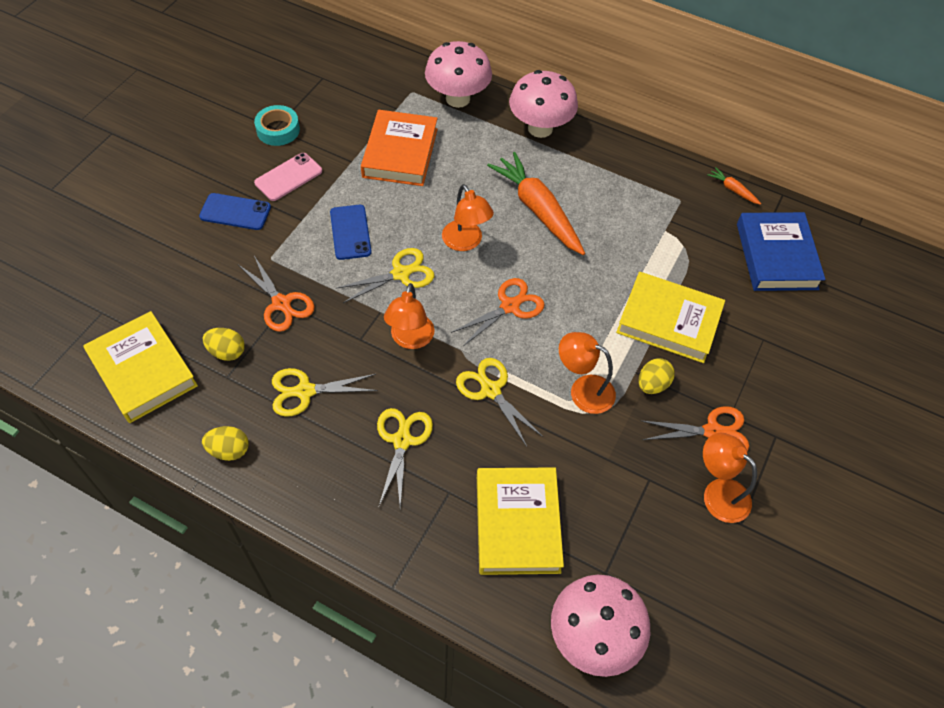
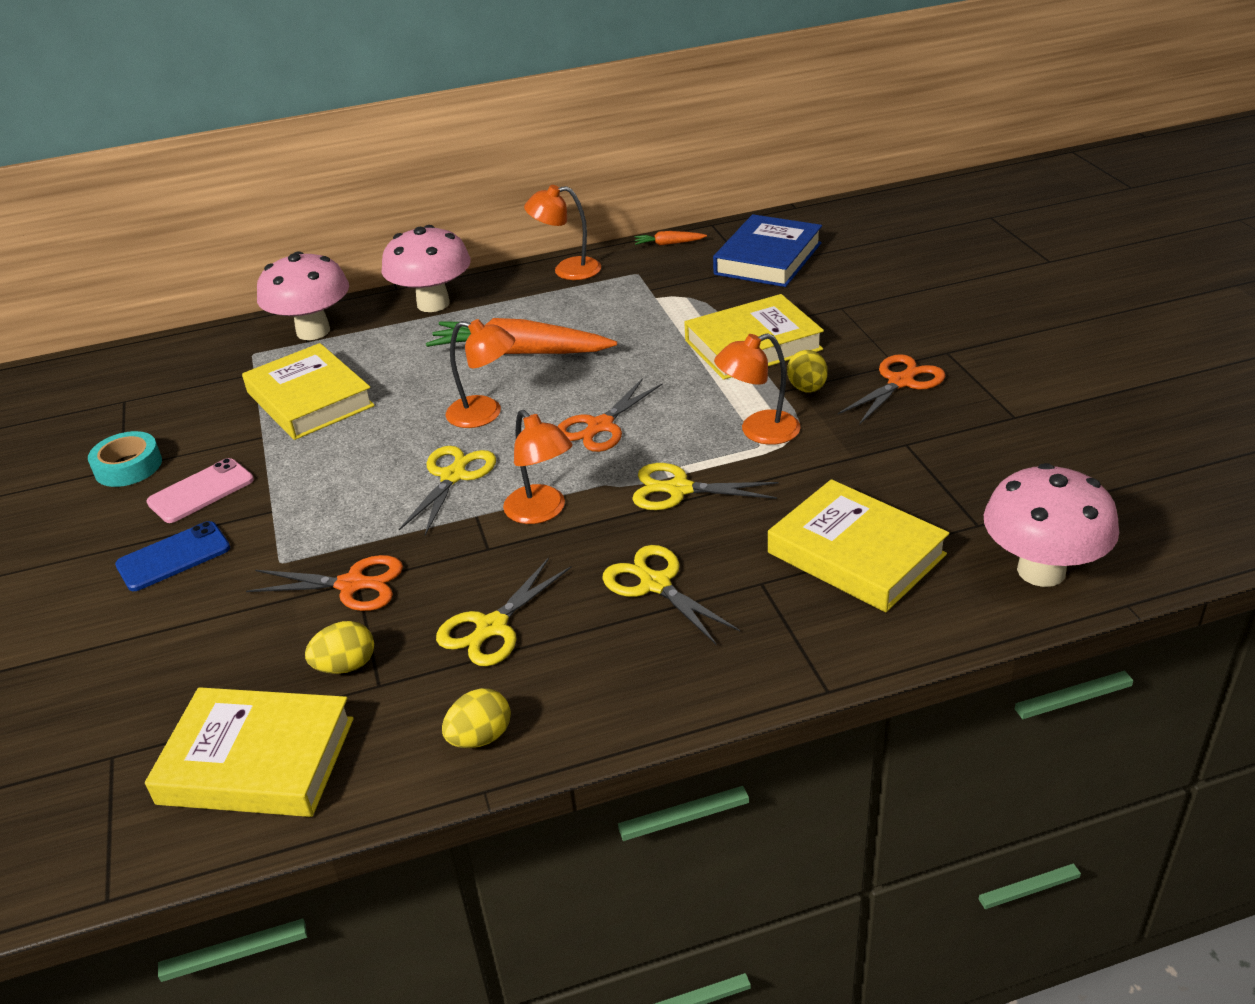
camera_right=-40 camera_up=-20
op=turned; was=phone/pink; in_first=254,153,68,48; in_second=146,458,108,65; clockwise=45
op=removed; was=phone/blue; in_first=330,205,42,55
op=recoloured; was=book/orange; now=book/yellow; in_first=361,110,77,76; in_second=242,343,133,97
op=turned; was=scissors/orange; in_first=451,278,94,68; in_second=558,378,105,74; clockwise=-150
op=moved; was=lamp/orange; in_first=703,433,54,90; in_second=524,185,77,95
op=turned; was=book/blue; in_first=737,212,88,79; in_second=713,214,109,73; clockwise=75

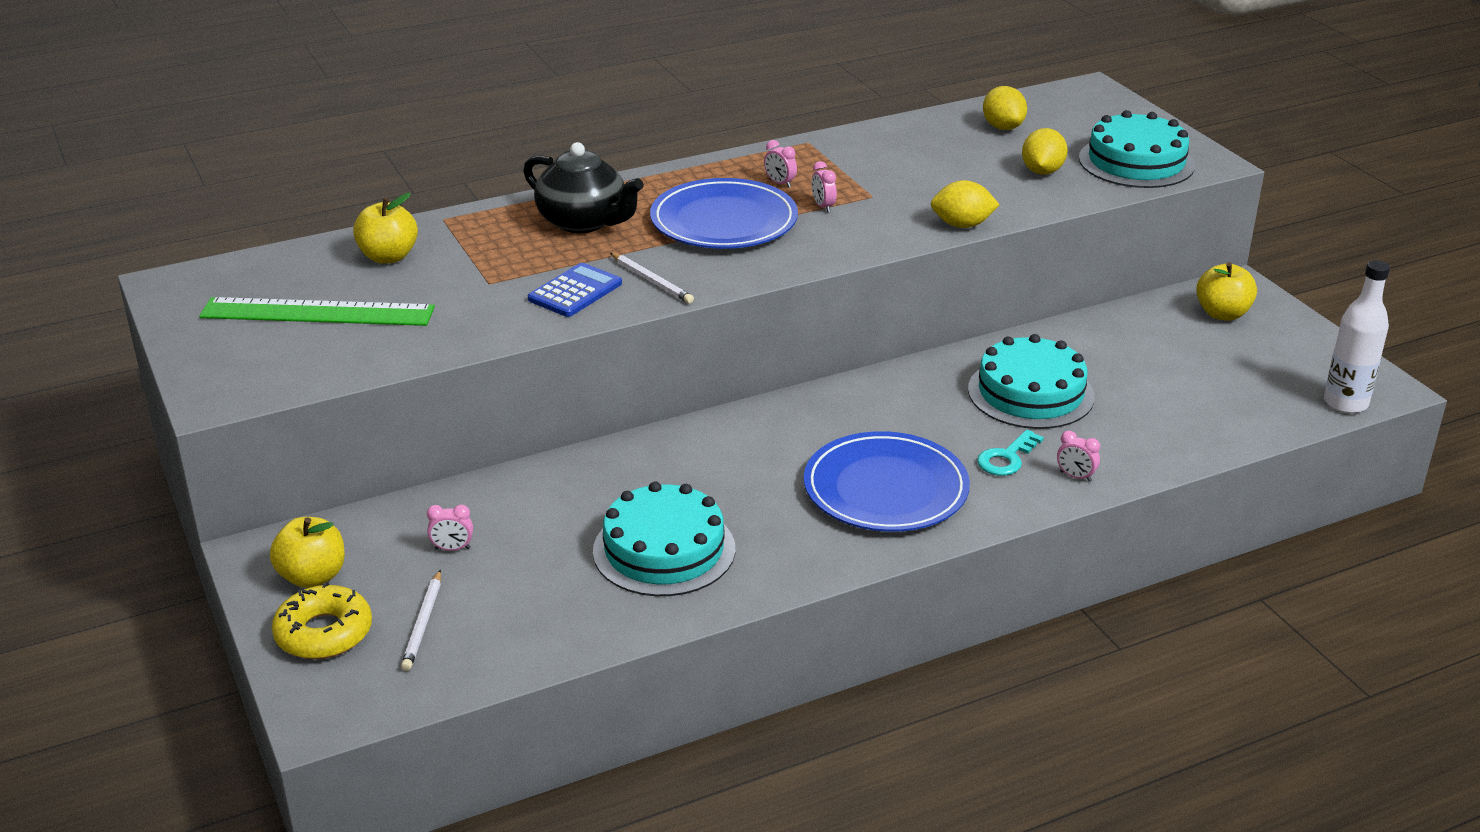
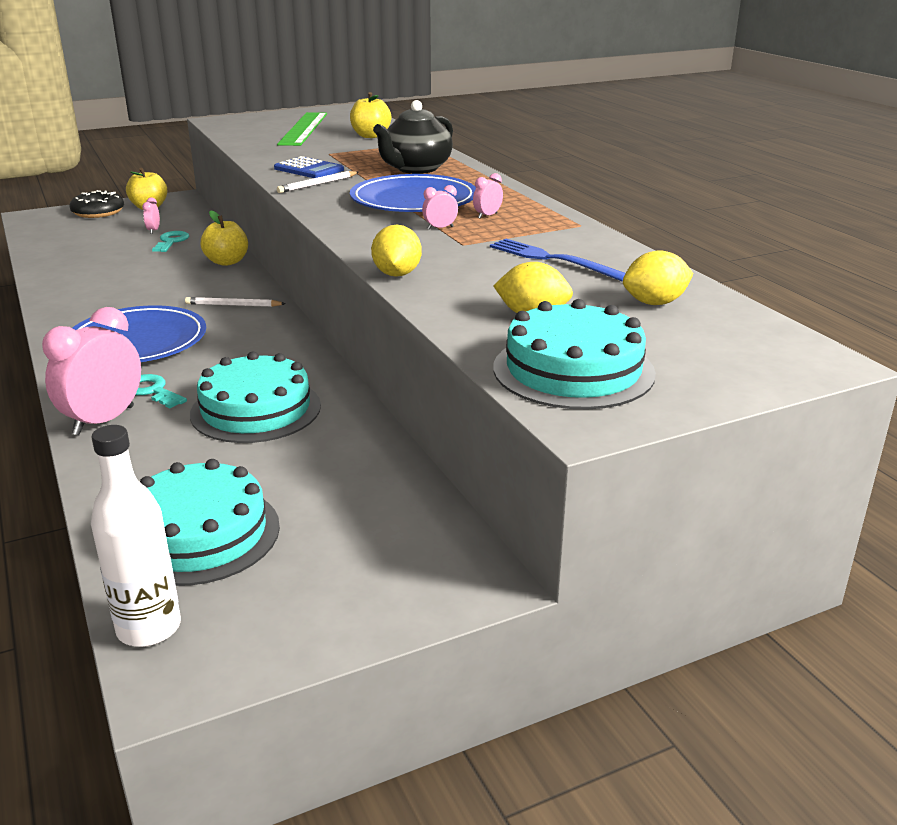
camera_right=90 camera_up=-5
op=recoloured; was=donut/yellow; now=donut/black; in_first=272,582,100,77; in_second=69,190,55,28
op=moved; was=pencil/white; in_first=401,570,40,101; in_second=185,297,101,10
op=moved; was=cake/turquoise; in_first=593,482,142,114; in_second=140,459,140,127
op=resized; was=clock/pink; in_first=1057,431,43,51; in_second=42,307,99,128; ratio=2.28
op=moved; was=apple/yellow; in_first=1196,262,61,59; in_second=201,210,47,56
op=added; now=key/turquoise; in_second=152,231,37,21
op=added; now=fork/blue; in_second=490,239,136,43

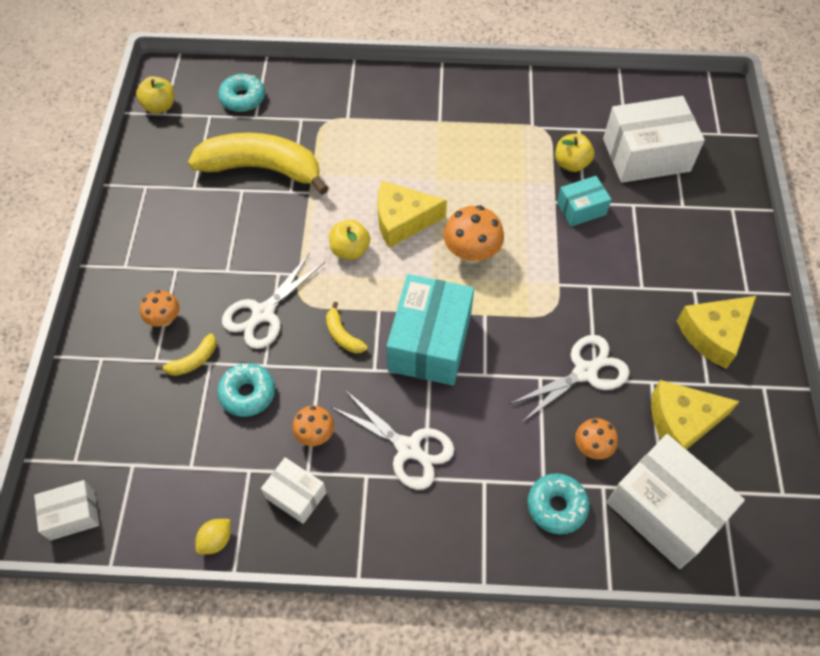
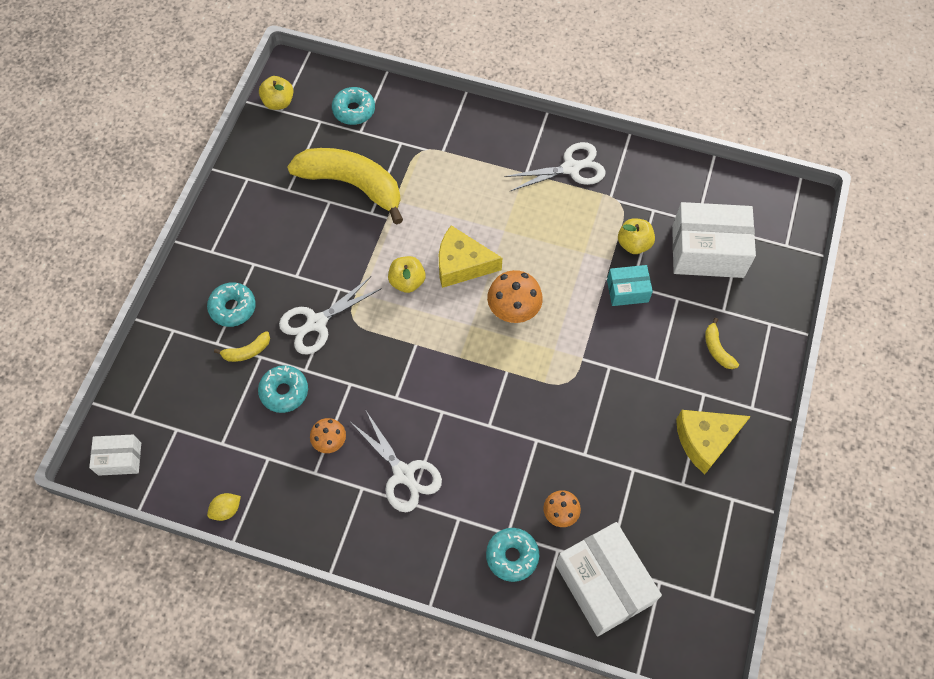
camera_right=15 camera_up=5
op=replaced; was=mushroom/orange; now=donut/turquoise; in_first=140,290,40,36; in_second=207,282,49,45
op=removed; was=box/white; in_first=261,457,65,67
op=moved; was=banana/yellow; in_first=326,302,42,51; in_second=705,318,34,51
op=removed; was=box/turquoise; in_first=387,274,87,112
op=moved; was=scissors/white; in_first=510,335,120,87; in_second=504,142,102,49
op=removed; was=cheese/yellow; in_first=651,380,89,70

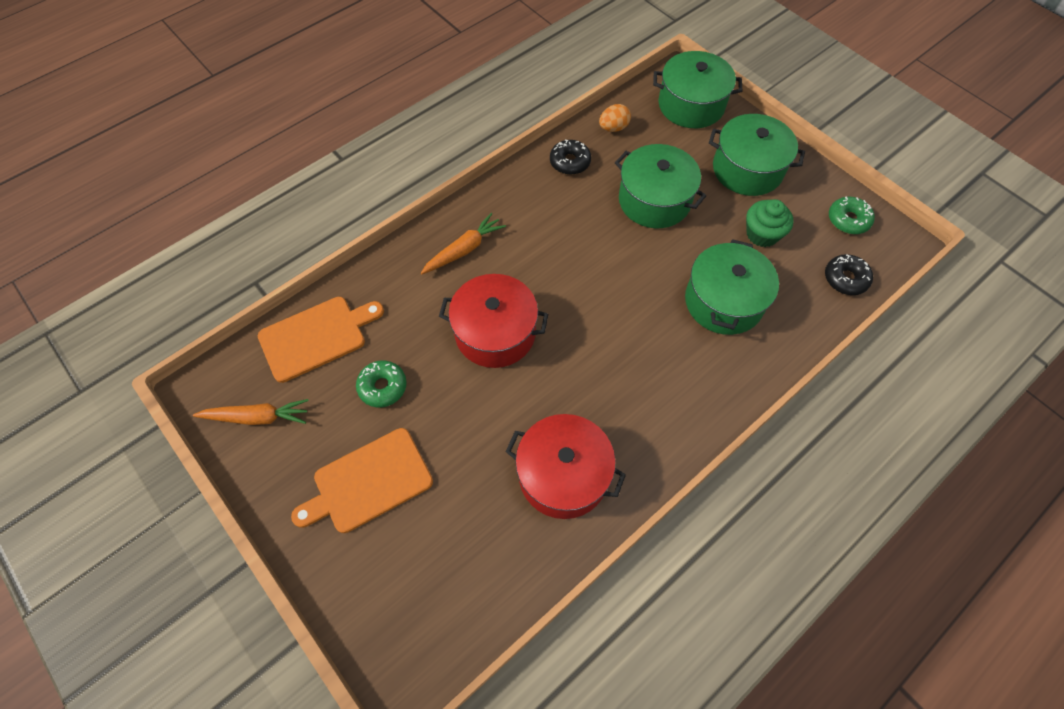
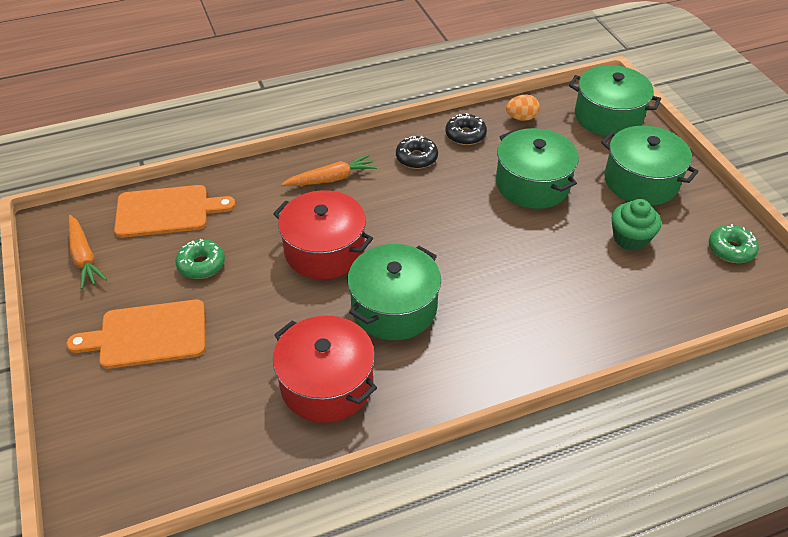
camera_right=20 camera_up=-15
op=turned; was=carrot/orange; in_first=193,399,116,26; in_second=69,215,38,74; clockwise=45
op=moved; was=pot/green; in_first=685,239,94,96; in_second=347,244,94,96
op=moved; was=donut/black; in_first=825,254,48,41; in_second=396,136,42,33

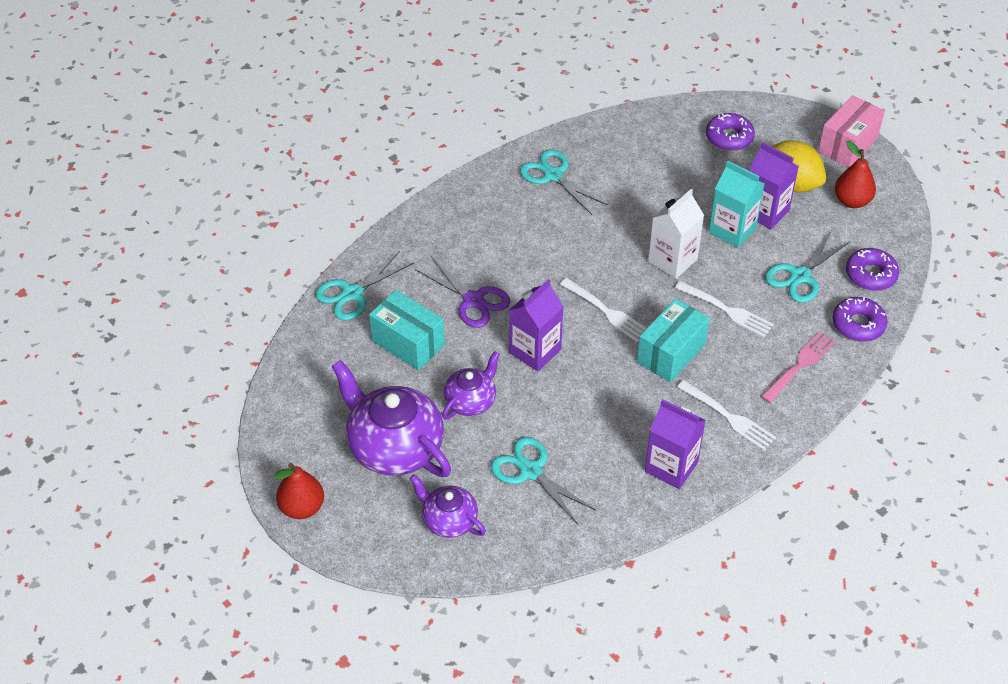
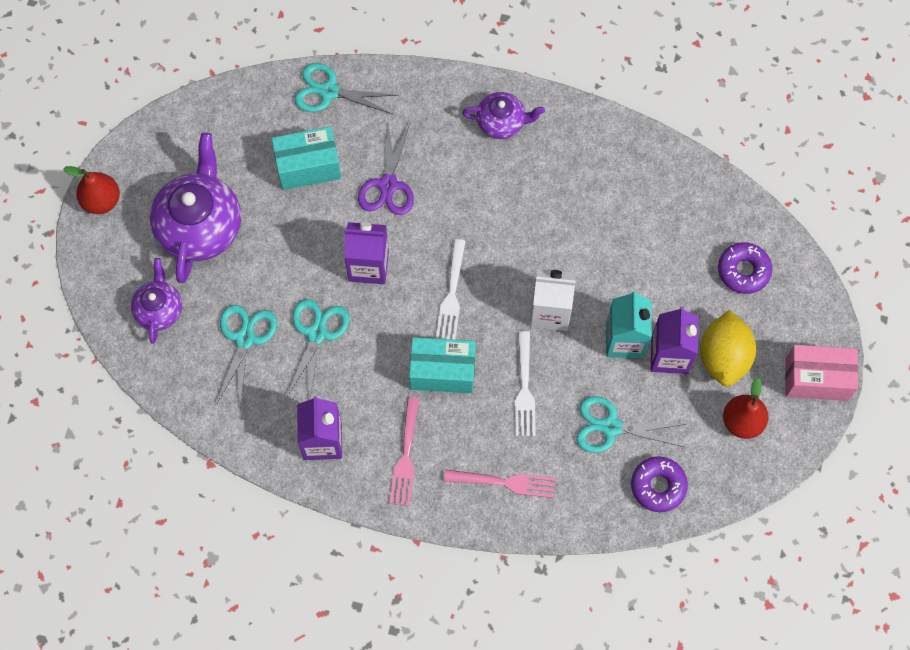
camera_right=55 camera_up=20
op=turned; was=box/turquoise; in_first=369,290,76,80; in_second=272,126,69,64; clockwise=75
op=moved; was=teapot/purple; in_first=442,351,58,69; in_second=462,92,83,47
op=moved; was=scissors/turquoise; in_first=520,149,88,66; in_second=286,299,64,101
op=recoloured; was=fork/white; now=fork/pink; in_first=677,380,99,71; in_second=390,397,30,109
op=removed; was=donut/purple; in_first=832,297,55,45

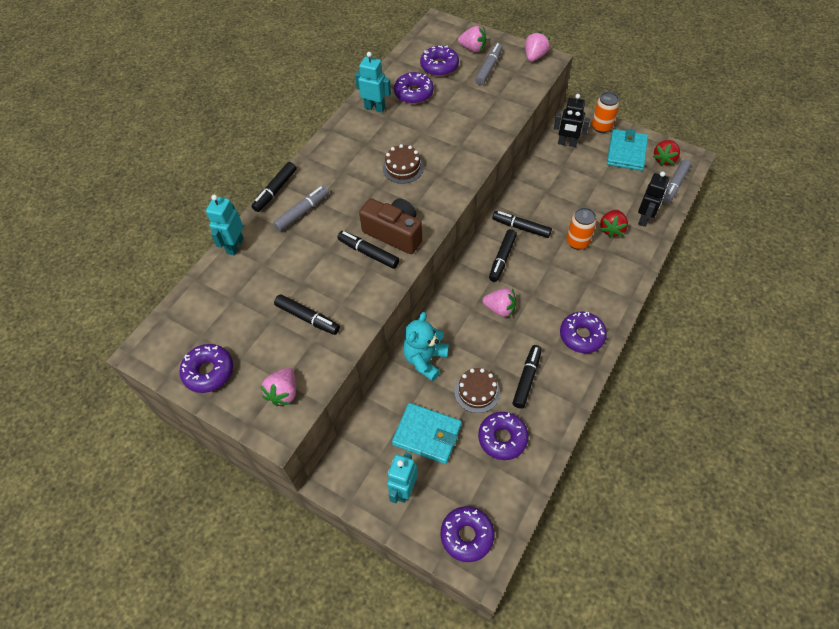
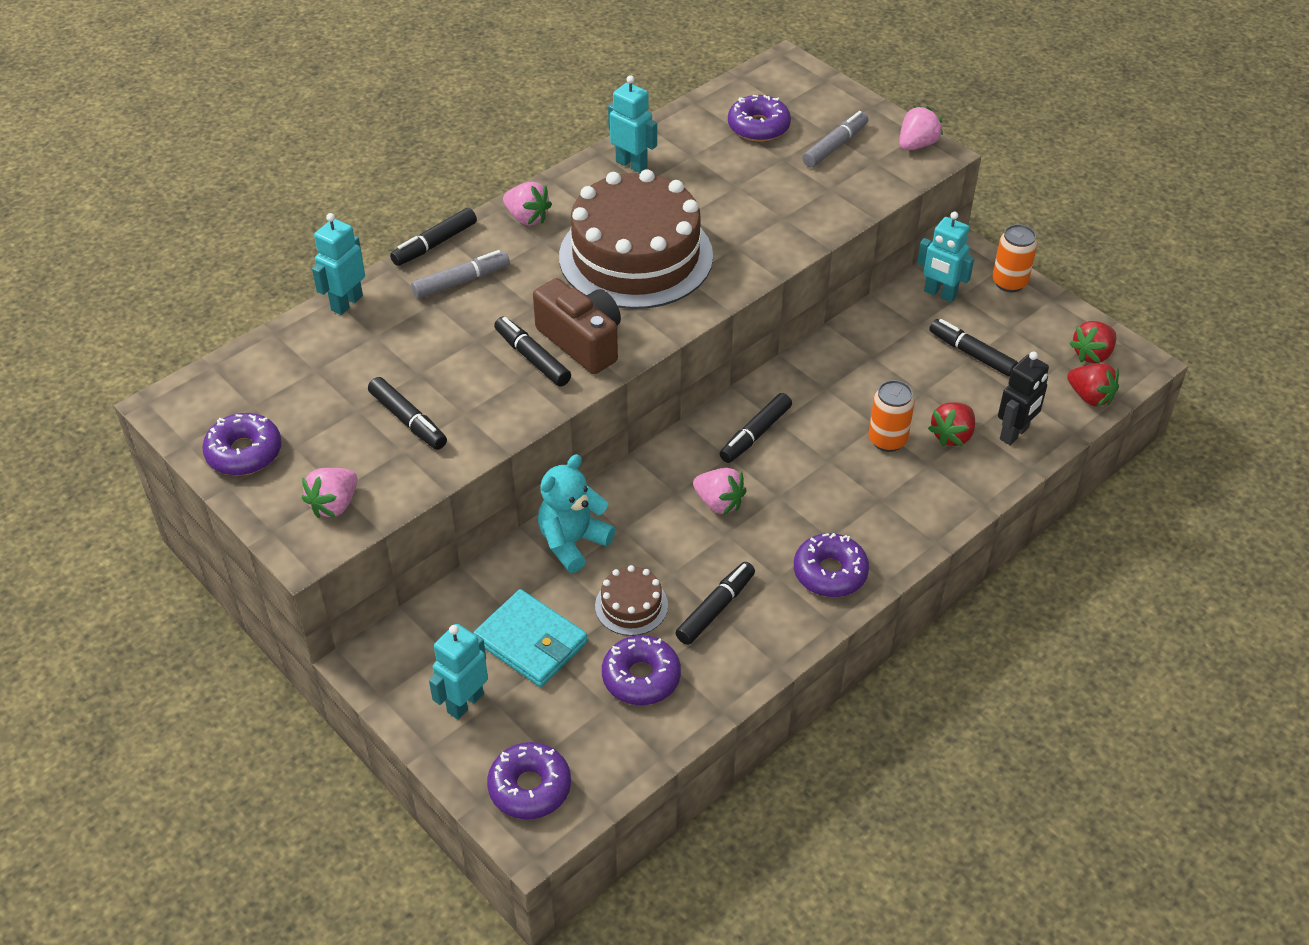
camera_right=15 camera_up=-10
op=resized; was=cake/brown; in_first=383,144,41,40; in_second=559,169,154,140; ratio=2.35
op=removed; was=donut/purple; in_first=394,72,40,32
op=moved; was=strawberry/pink; in_first=458,26,28,26; in_second=503,182,49,43
op=moved; was=marker/black; in_first=492,211,60,27; in_second=929,319,89,58
op=recoloured; was=robot/black; now=robot/turquoise; in_first=554,94,36,53; in_second=917,212,57,90
op=removed; was=wallet/turquoise; in_first=607,129,41,42
op=replaced; was=marker/grey; now=strawberry/red; in_first=662,160,29,44; in_second=1067,363,52,44

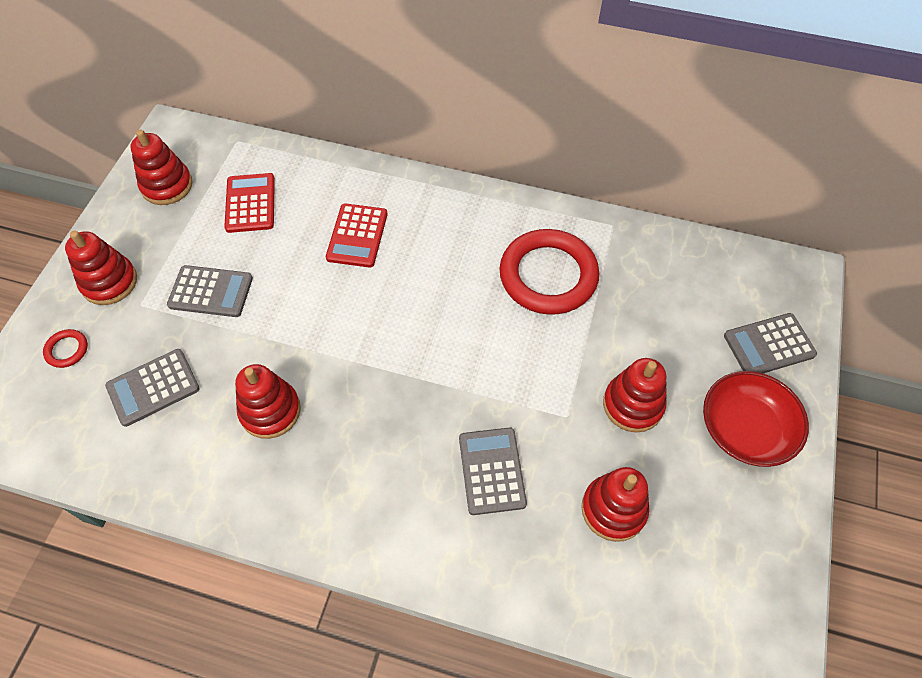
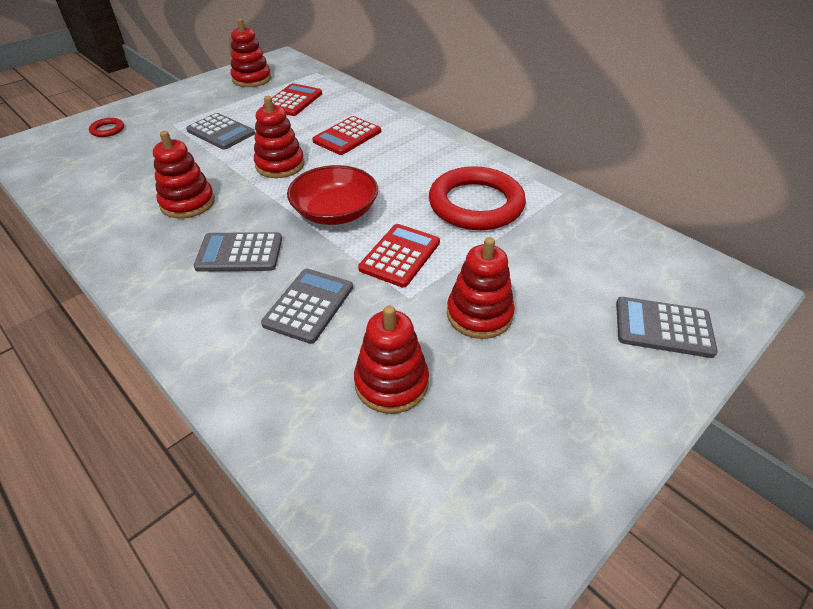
camera_right=30 camera_up=-15
op=moved; was=stacking toy/red; in_first=65,231,72,74; in_second=254,96,50,82
op=moved; was=calculator/grey; in_first=105,349,95,78; in_second=194,232,88,40
op=moved; was=bowl/red; in_first=703,371,106,96; in_second=287,165,91,60
op=added; now=calculator/red; in_second=358,224,82,64

